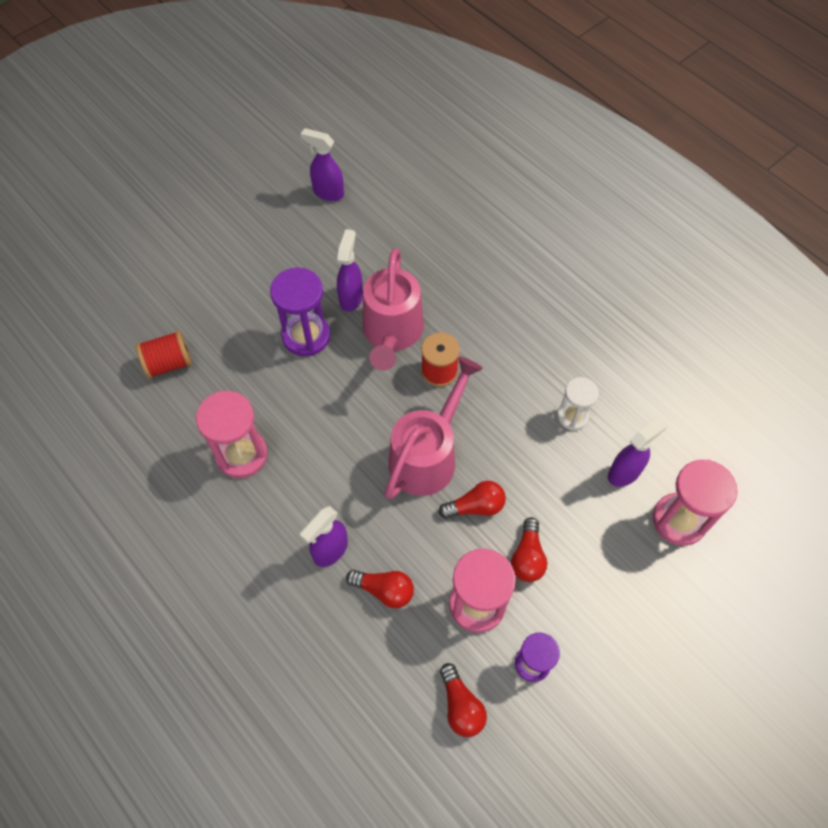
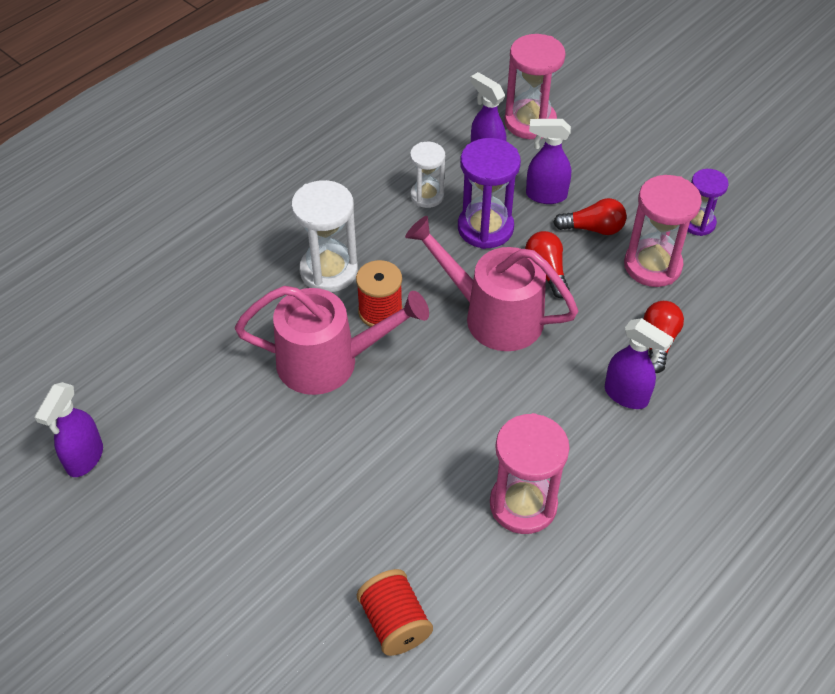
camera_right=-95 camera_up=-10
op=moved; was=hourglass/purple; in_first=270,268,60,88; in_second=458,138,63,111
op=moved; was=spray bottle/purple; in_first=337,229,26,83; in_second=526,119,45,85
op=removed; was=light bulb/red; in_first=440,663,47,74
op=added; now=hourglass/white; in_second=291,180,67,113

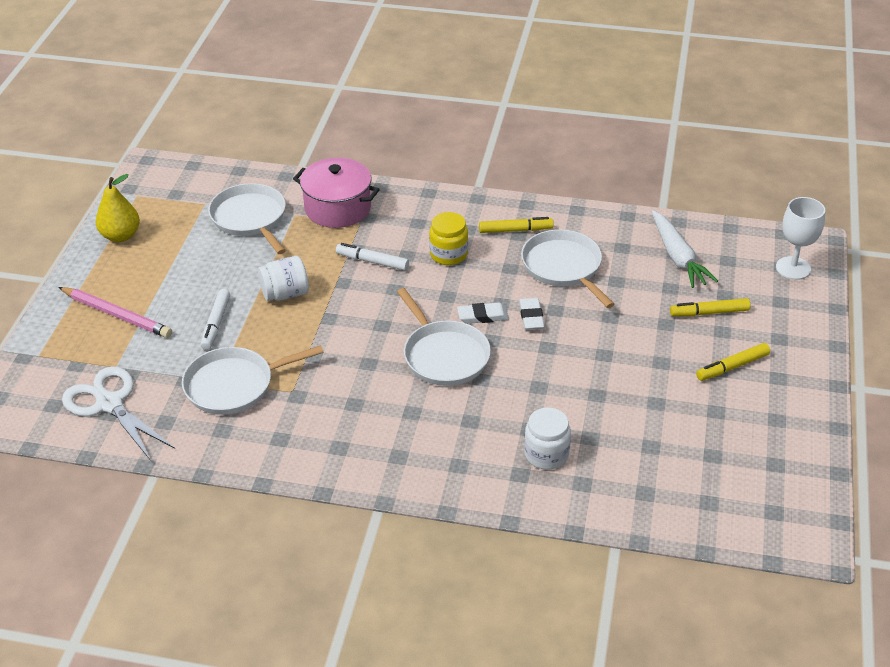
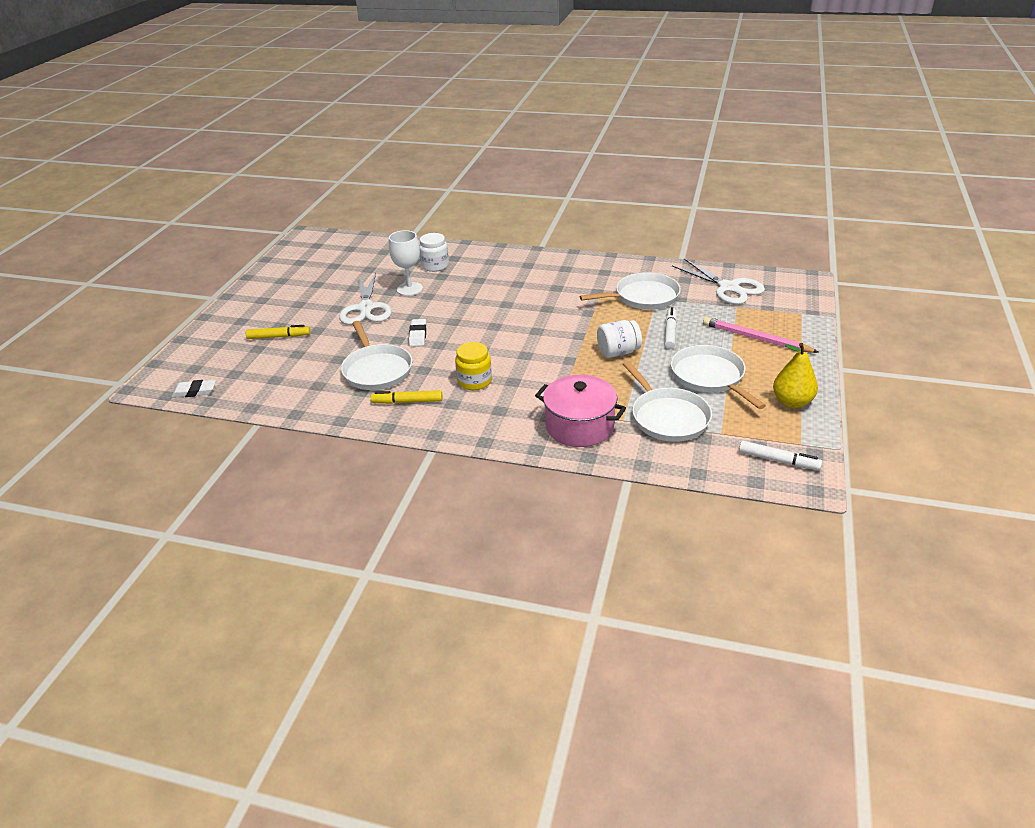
camera_right=-175 camera_up=-5
op=moved; was=marker/white; in_first=336,243,73,28; in_second=739,441,84,29
op=moved; was=pan/white; in_first=397,288,94,98; in_second=671,345,95,64
op=moved; was=eraser/white; in_first=457,302,52,22; in_second=172,380,44,18
op=removed; was=carrot/white; in_first=652,210,66,78
op=removed; was=marker/yellow; in_first=696,343,74,38
op=moved; was=goblet/white; in_first=776,197,49,83; in_second=389,230,34,66
op=added; now=scissors/white; in_second=339,273,53,52

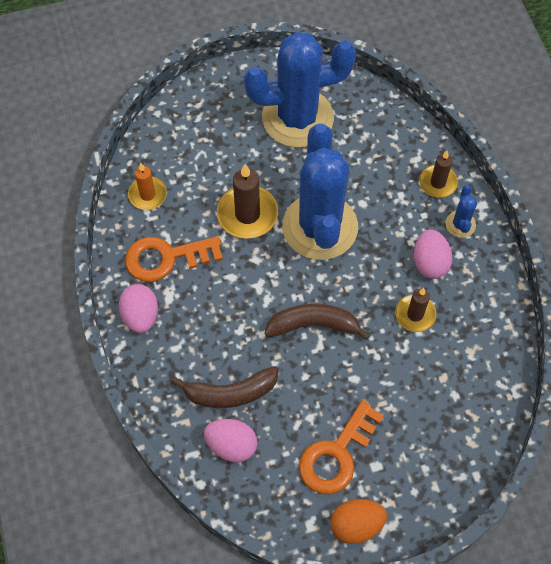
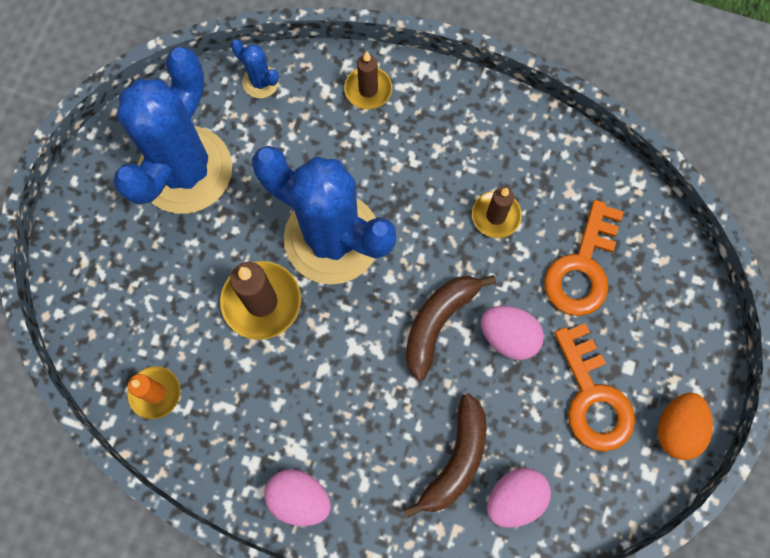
camera_right=-55 camera_up=10
op=moved; was=key/orange; in_first=125,236,98,46; in_second=544,200,80,116
op=moved; was=egg/pink; in_first=414,229,39,50; in_second=481,306,63,54
op=moved; was=cactus/blue; in_first=446,185,31,53; in_second=231,40,48,58

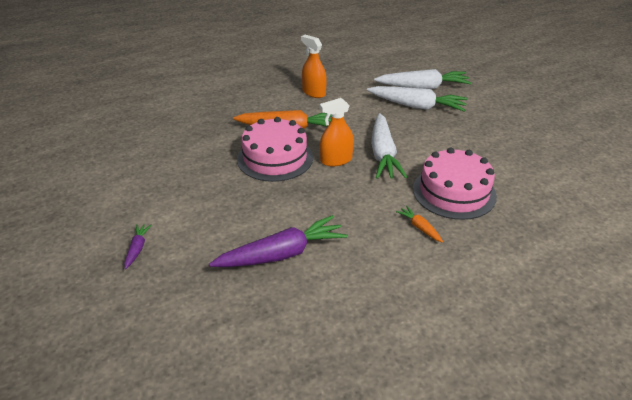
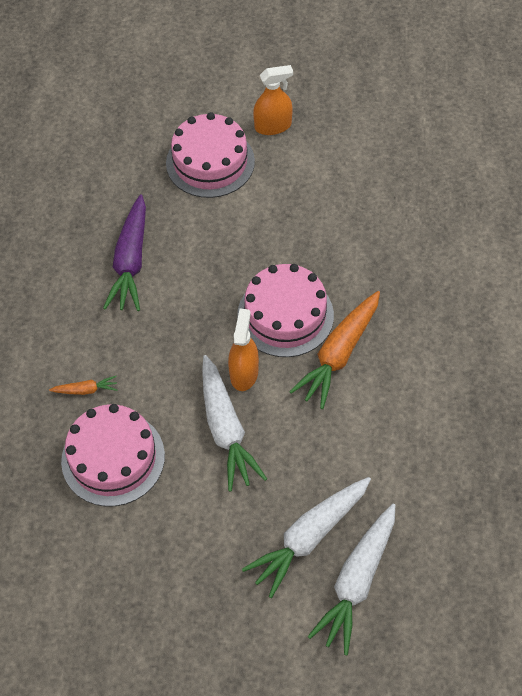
camera_right=120 camera_up=20
op=replaced; was=carrot/purple; now=cake/pink; in_first=124,224,28,45; in_second=166,112,89,86
op=moved; was=spray bottle/orange; in_first=301,35,26,63; in_second=253,65,40,70
op=turned; was=carrot/white; in_first=371,113,36,66; in_second=202,355,65,136; clockwise=-135

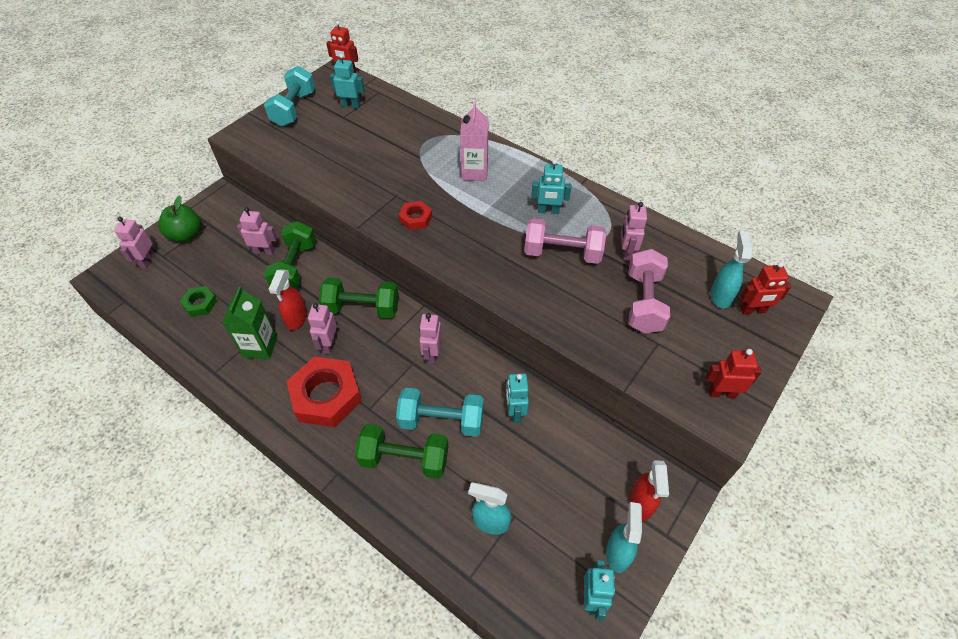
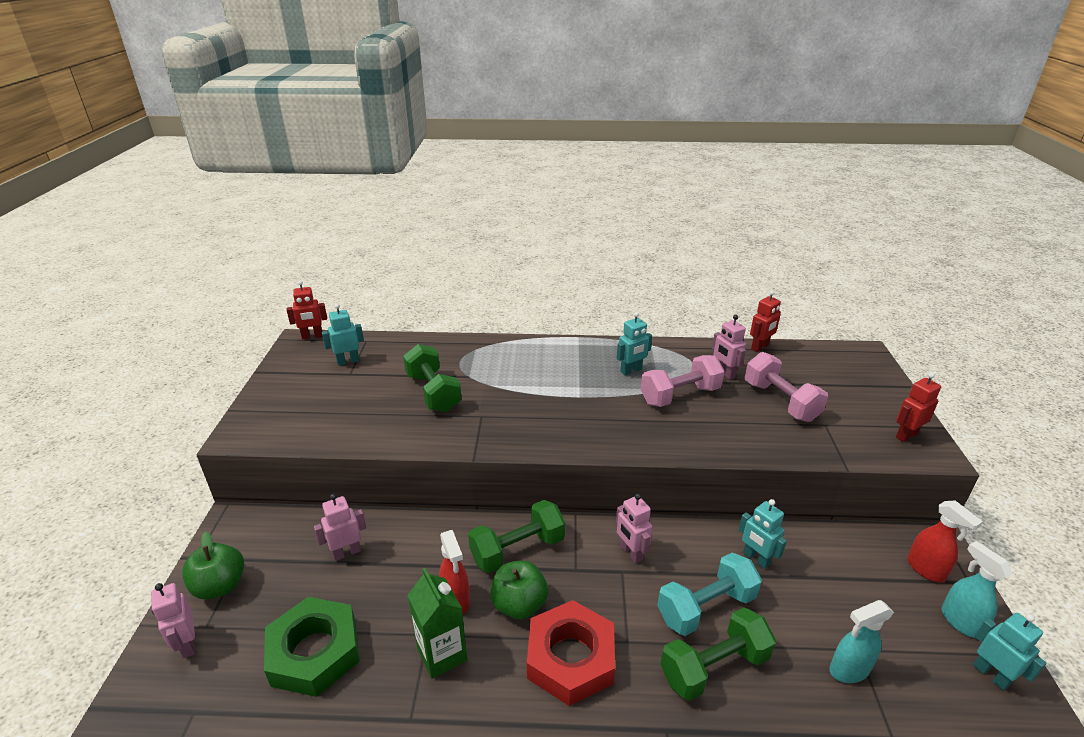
camera_right=-35 camera_up=-20
op=resized; was=nut/green; in_first=180,286,37,31; in_second=264,597,96,100; ratio=1.99
op=removed; was=dumbbell/turquoise; in_first=264,66,51,61
op=moved; was=dumbbell/green; in_first=264,221,52,68; in_second=403,344,59,68
op=replaced; was=robot/pink; now=apple/green; in_first=308,303,29,51; in_second=490,561,58,58
op=removed; was=nut/red; in_first=398,201,34,29
op=removed; was=carton/pink; in_first=460,102,28,79
op=removed; was=spray bottle/turquoise; in_first=711,231,42,78
op=moved; was=robot/red; in_first=740,262,51,53; in_second=750,291,31,61

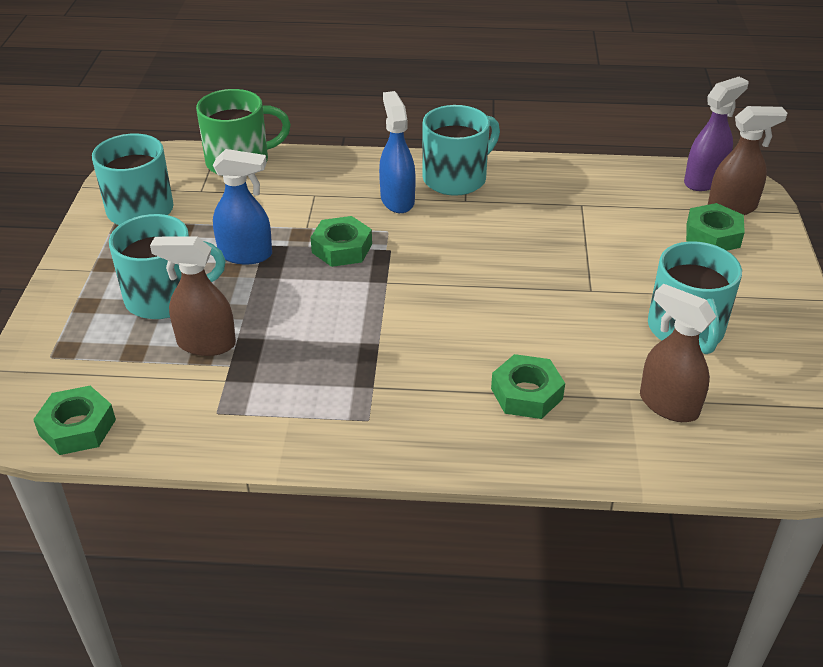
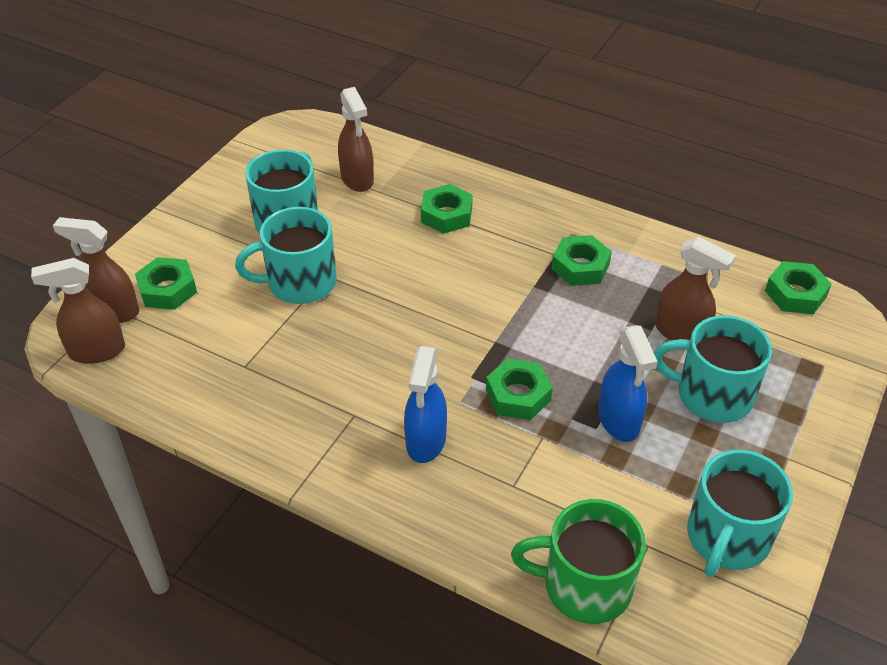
camera_right=-155 camera_up=5
op=turned; was=spray bottle/blue; in_first=213,149,59,115; in_second=598,325,60,117; clockwise=-135
op=moved; was=mug/turquoise; in_first=423,105,77,91; in_second=235,207,102,97
op=recoloured; was=spray bottle/purple; now=spray bottle/brown; in_first=684,77,64,114; in_second=31,258,94,106
op=added; now=nut/green; in_second=552,235,60,51

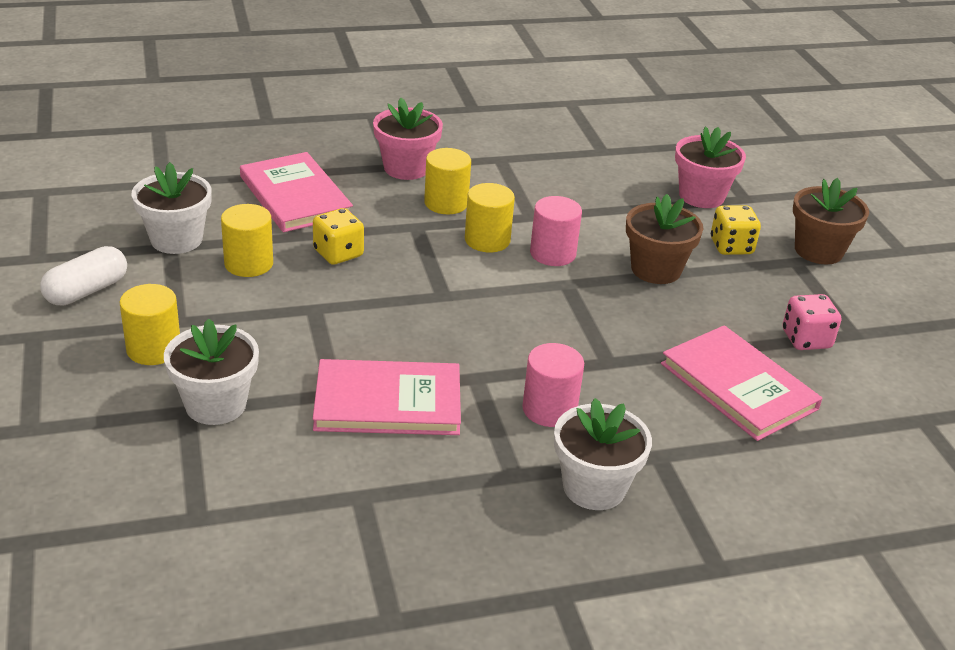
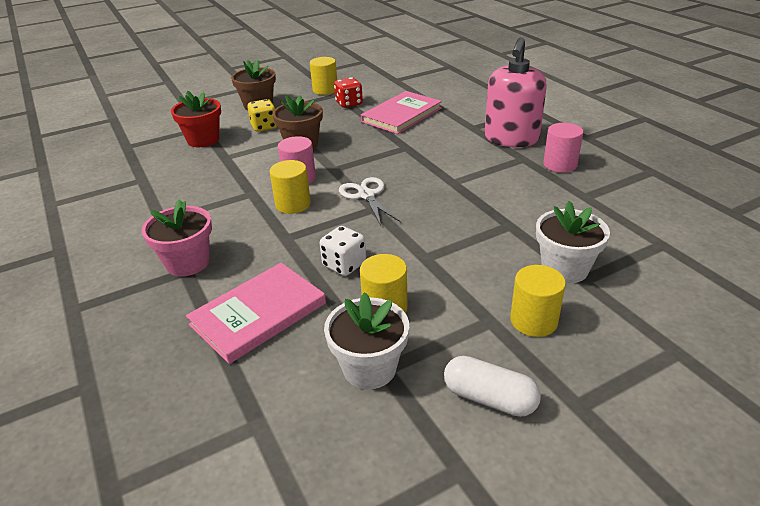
camera_right=-100 camera_up=0
op=recoloured; was=dice/yellow; now=dice/white; in_first=313,208,51,57; in_second=320,226,46,50
op=removed; was=book/pink; in_first=313,359,148,76
op=moved; was=cylinder/yellow; in_first=424,148,47,66; in_second=310,57,27,38
op=moved; was=cylinder/pink; in_first=522,343,62,84; in_second=543,123,40,50
op=replaced; was=flower pot/white; now=soap dispenser/pink; in_first=554,398,98,112; in_second=485,37,62,110
op=recoloured; was=flower pot/pink; now=flower pot/red; in_first=675,126,71,82; in_second=171,91,50,56
op=recoloured; was=dice/pink; now=dice/red; in_first=782,294,59,56; in_second=334,77,29,31
op=added; now=scissors/white; in_second=339,177,62,49

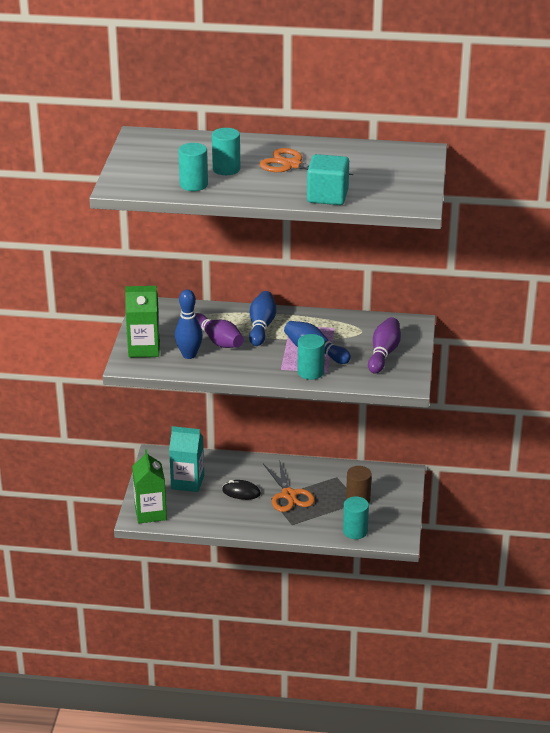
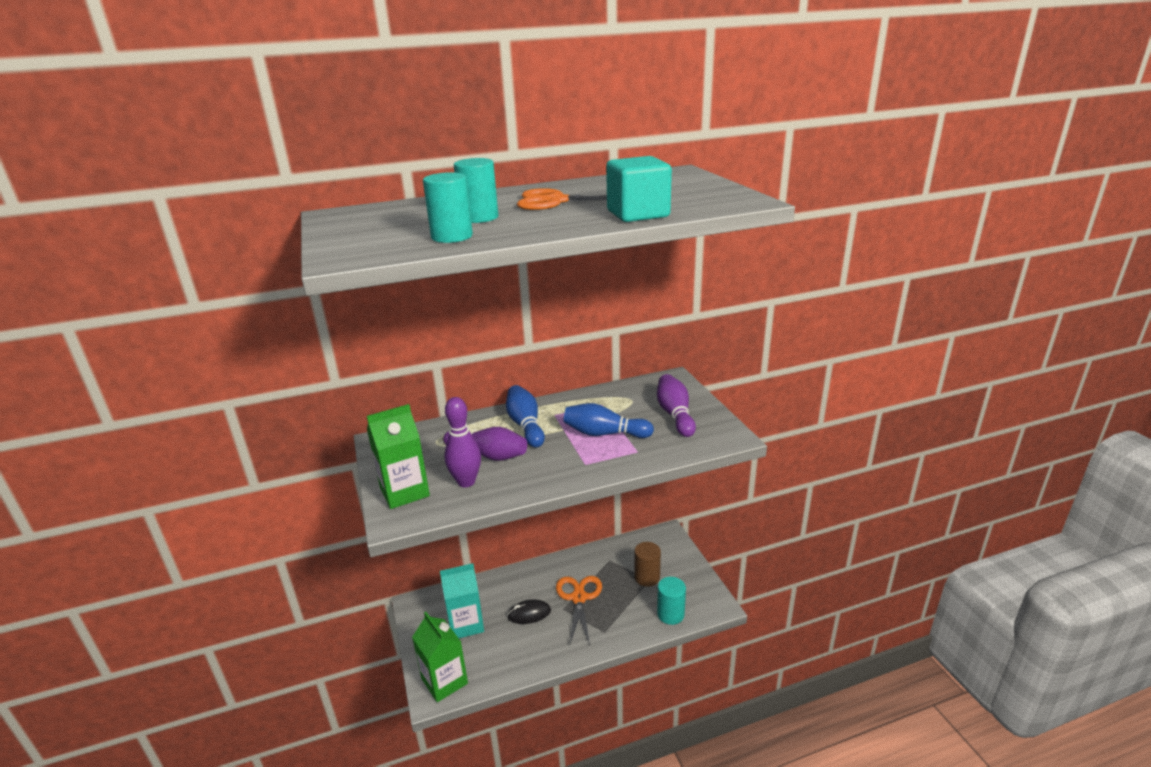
camera_right=-25 camera_up=-5
op=recoloured; was=bowling pin/blue; now=bowling pin/purple; in_first=175,289,28,70; in_second=445,397,36,90
op=turned; was=scissors/orange; in_first=263,460,52,52; in_second=556,576,46,70; clockwise=-135
op=removed; was=cylinder/turquoise; in_first=298,334,27,46

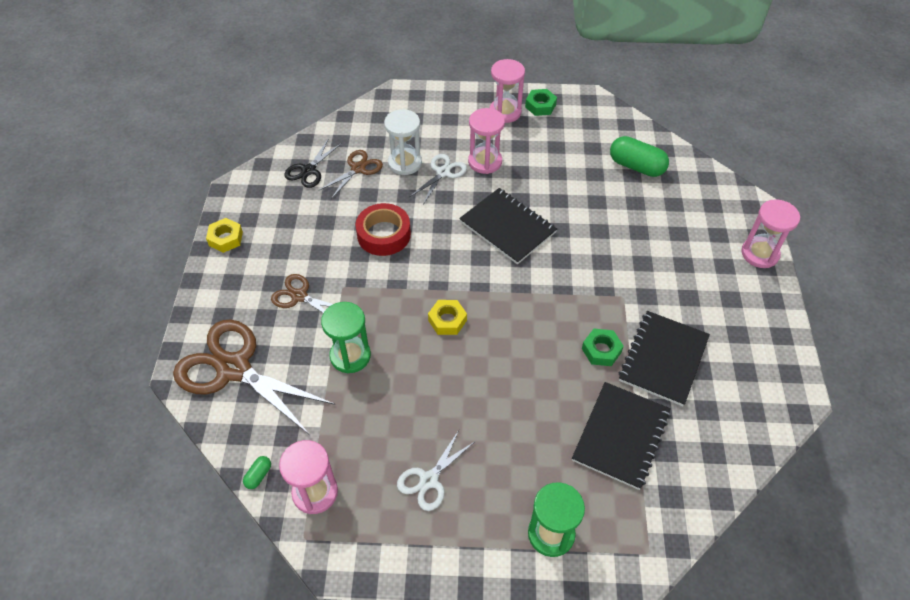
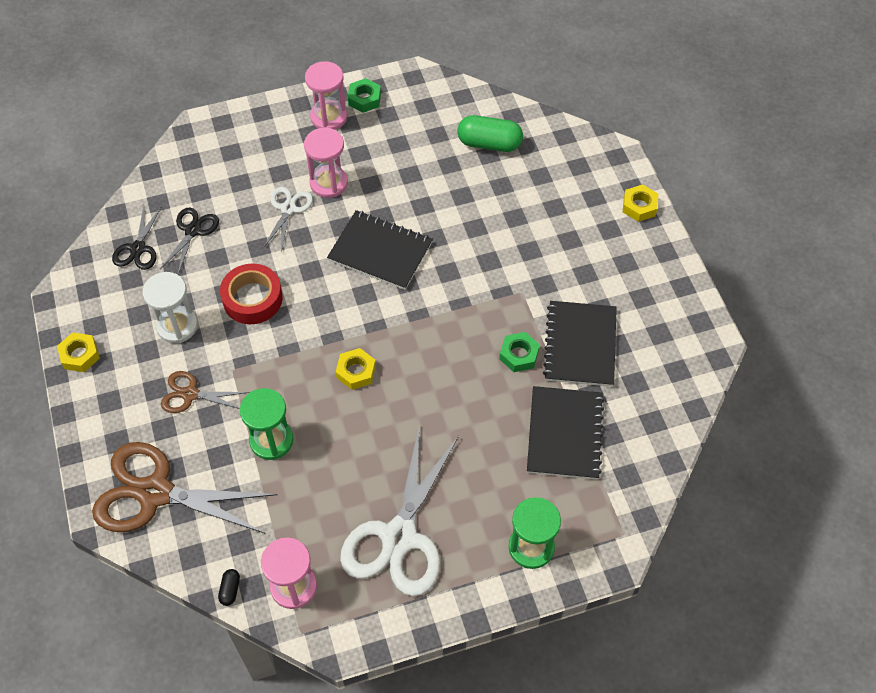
camera_right=-20 camera_up=5
op=recoloured; was=capsule/green; now=capsule/black; in_first=243,456,28,33; in_second=218,569,22,37
op=recoloured; was=scissors/brown; now=scissors/black; in_first=320,150,63,49; in_second=160,207,59,67
op=moved; was=hourglass/white; in_first=384,109,38,66; in_second=143,272,55,71
op=resized; was=scissors/white; in_first=397,430,79,81; in_second=340,428,119,168; ratio=1.96
op=replaced; was=hourglass/pink; now=nut/yellow; in_first=741,199,59,69; in_second=623,184,35,38

